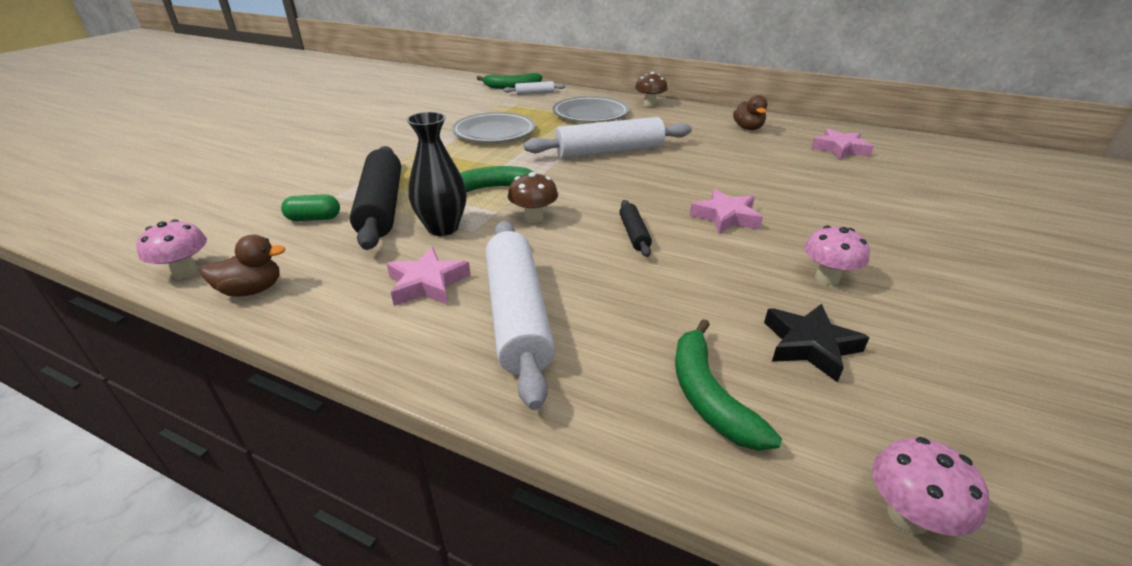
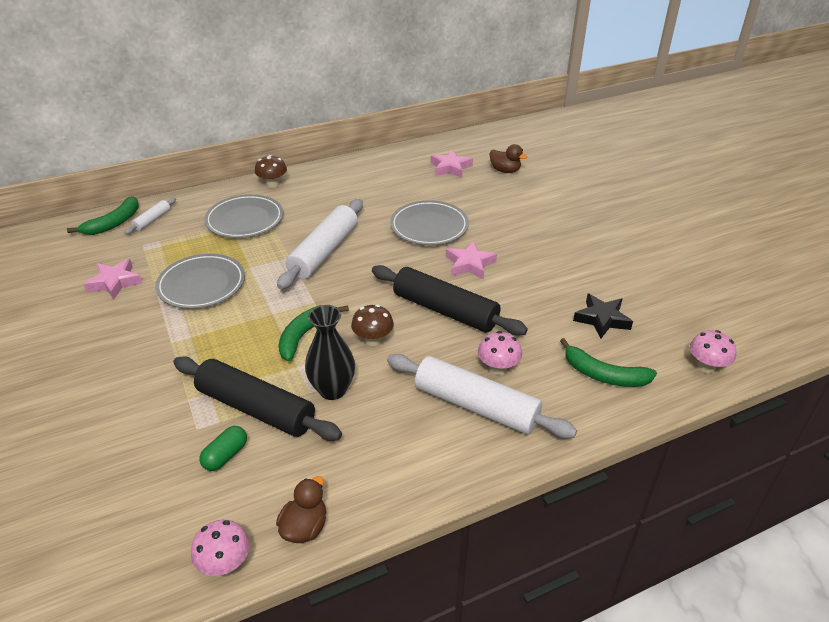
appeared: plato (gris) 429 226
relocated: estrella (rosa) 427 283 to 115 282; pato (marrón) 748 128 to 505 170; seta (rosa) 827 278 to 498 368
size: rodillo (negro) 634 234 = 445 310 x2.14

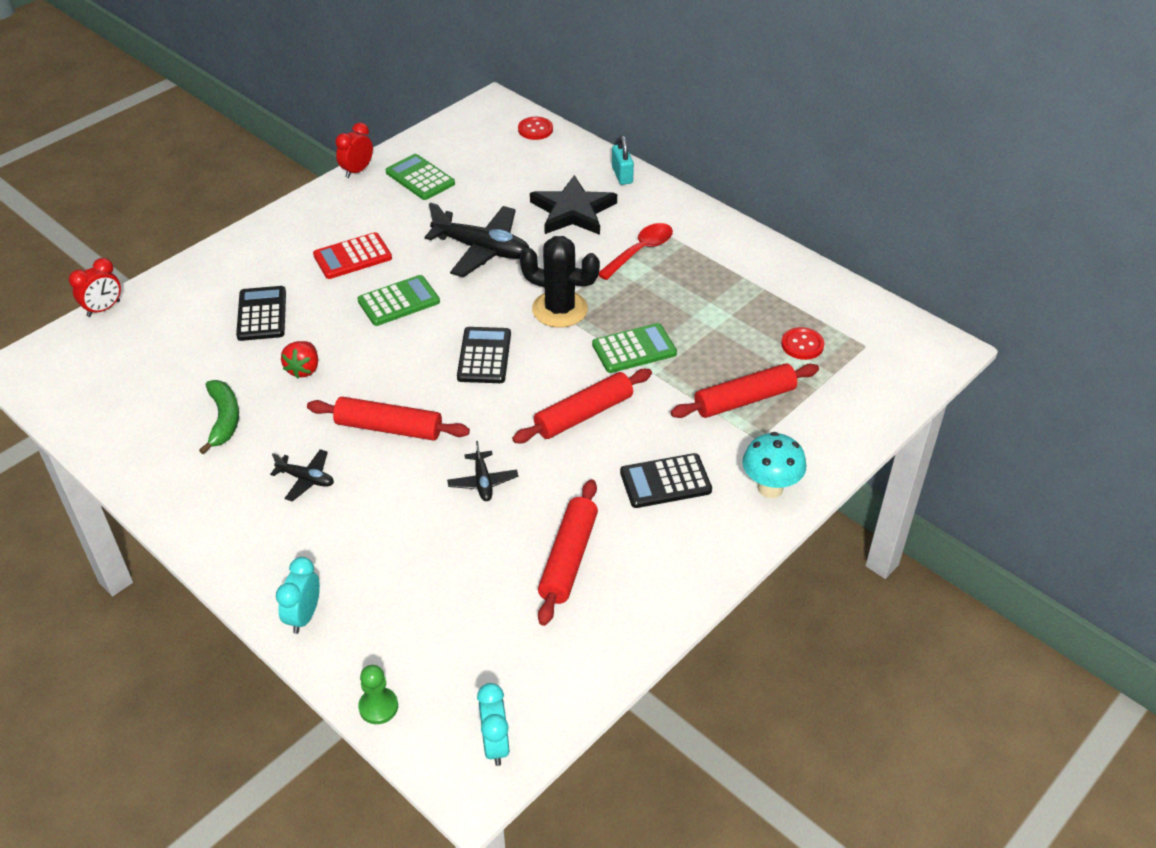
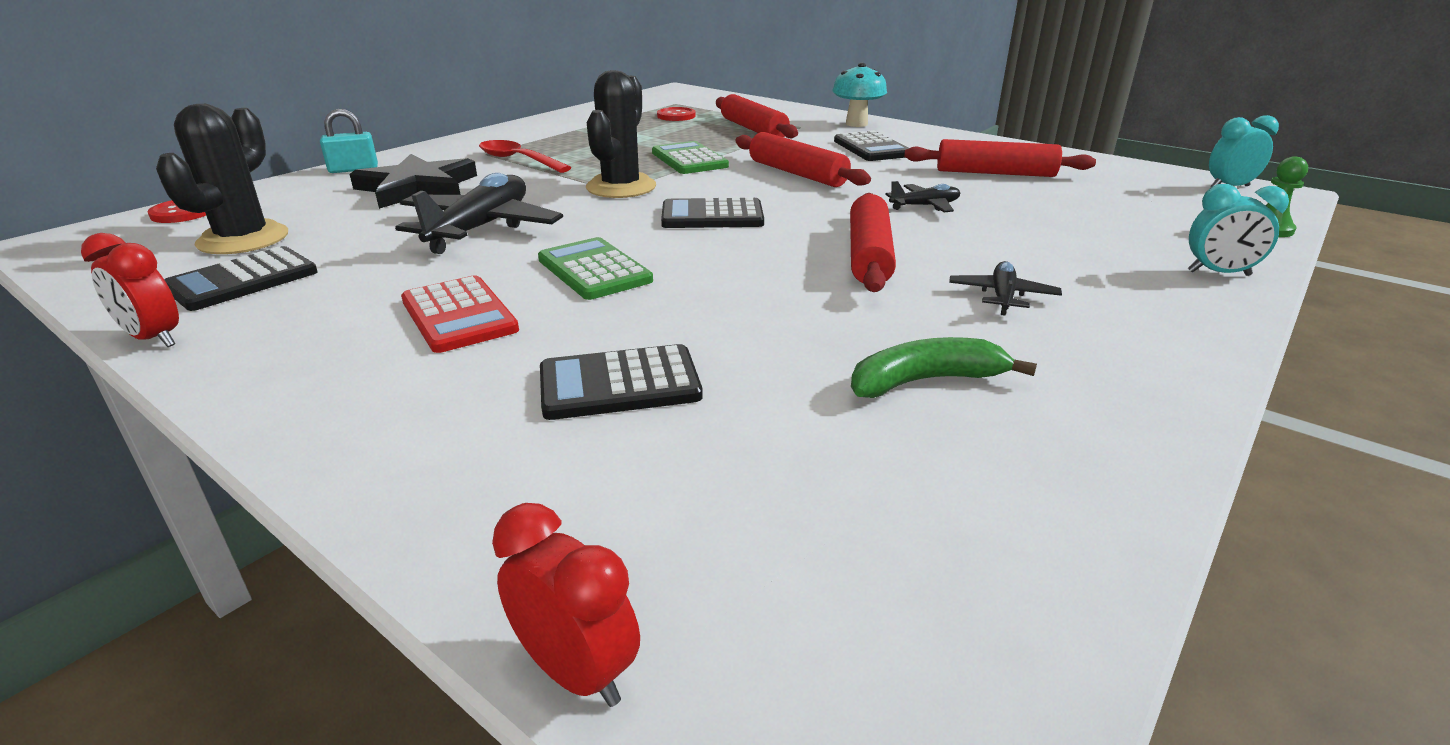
missing: fresa (rojo) 304 369
appeared: cactus (negro) 243 239
colour: calculadora (verde) 420 178 to calculadora (negro) 243 280

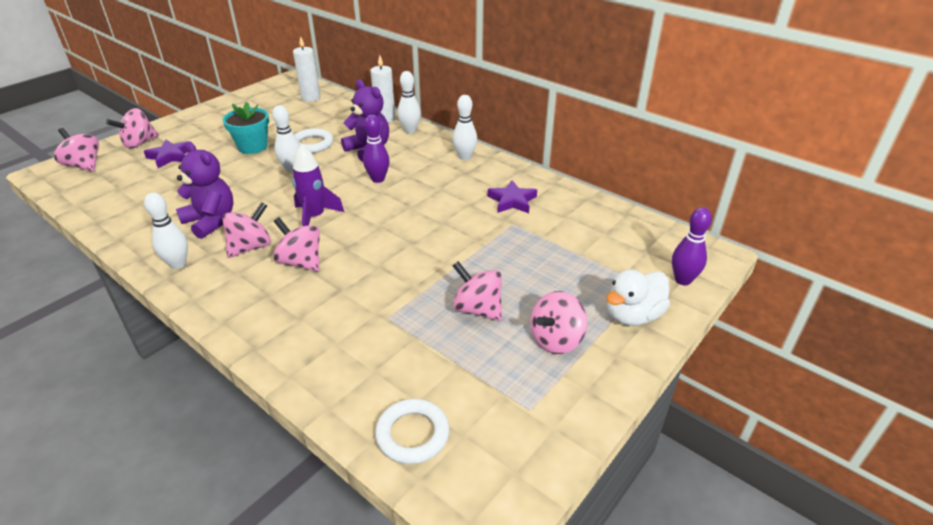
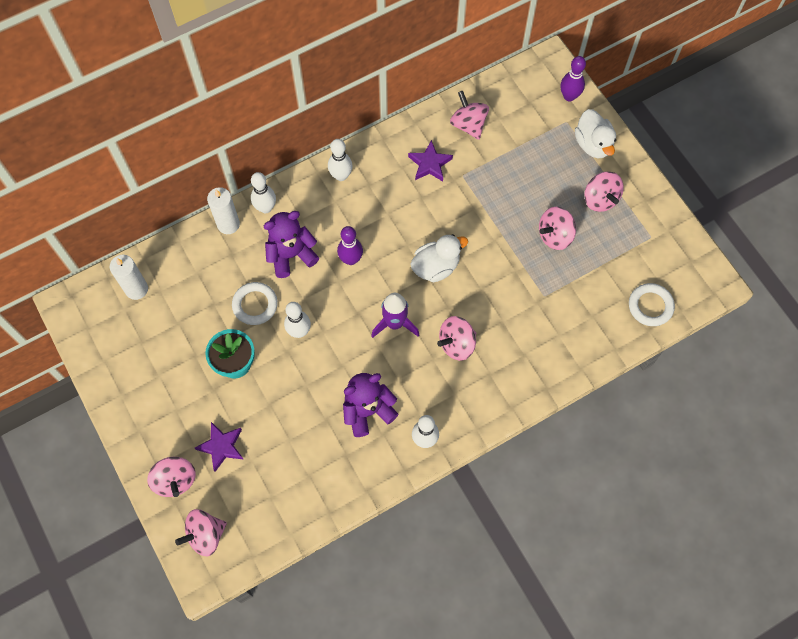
appeared: pato (blanco) 436 267
relocated: peonza (rosa) 251 247 to 468 124

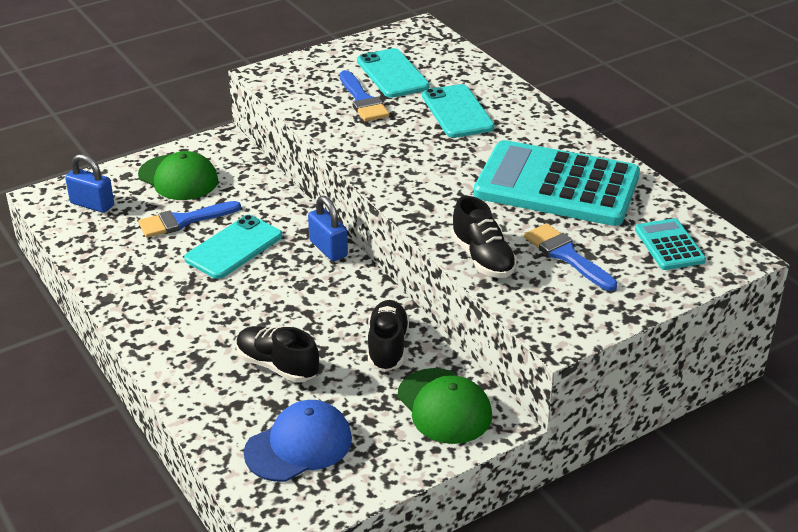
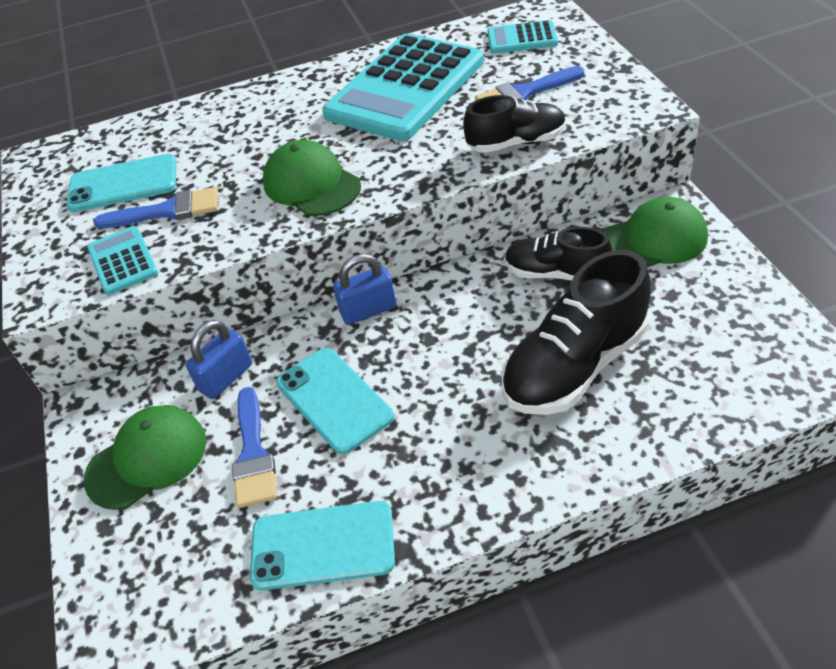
missing: gorra (azul) 299 445
appeared: calculadora (turquesa) 123 261; gorra (verde) 311 184
relocated: candado (azul) 92 204 to 226 378; móvil (turquesa) 457 112 to 323 545
size: zapato (negro) 277 366 = 575 366 x1.62

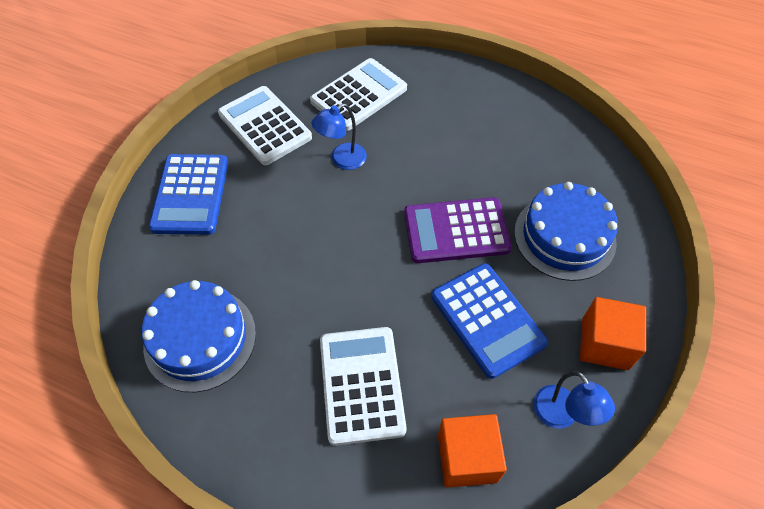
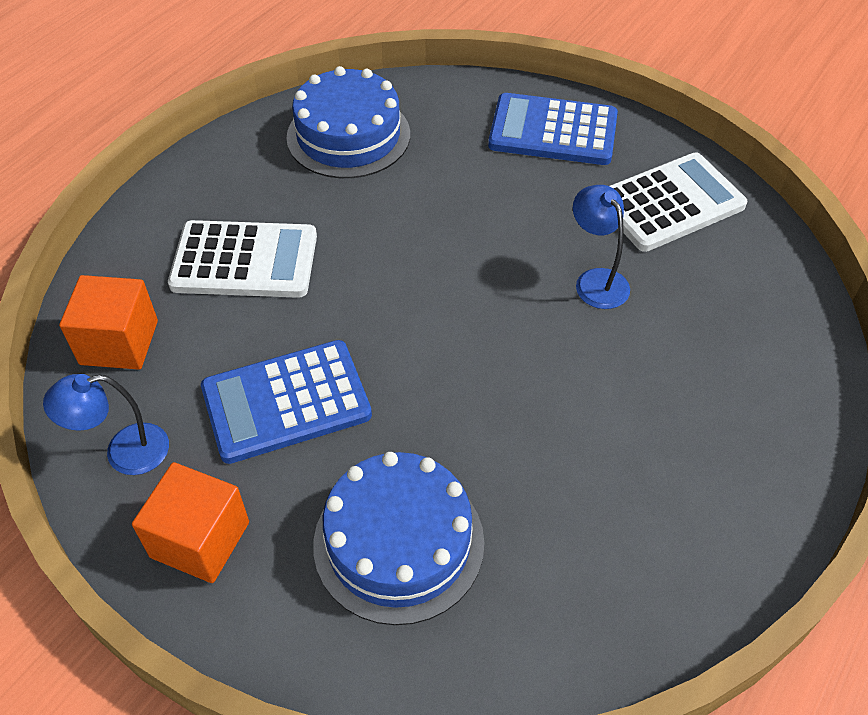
missing: calculadora (blanco) 359 95; calculadora (morado) 456 231

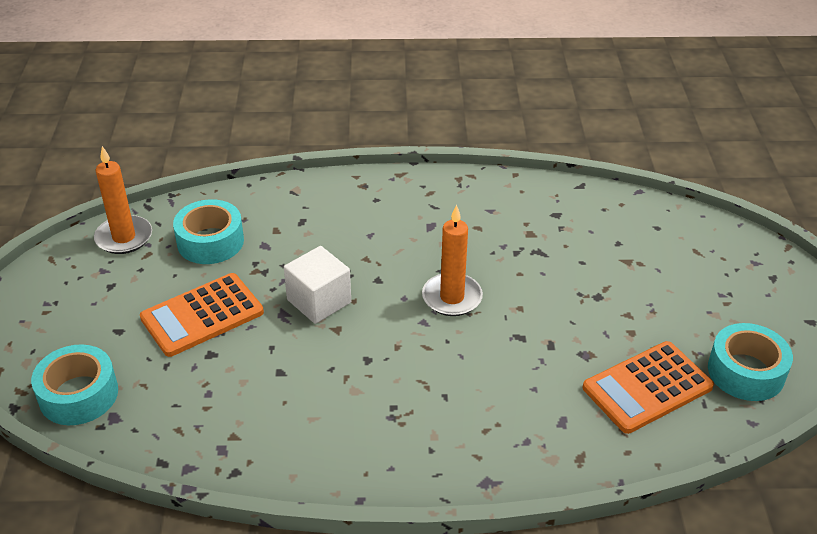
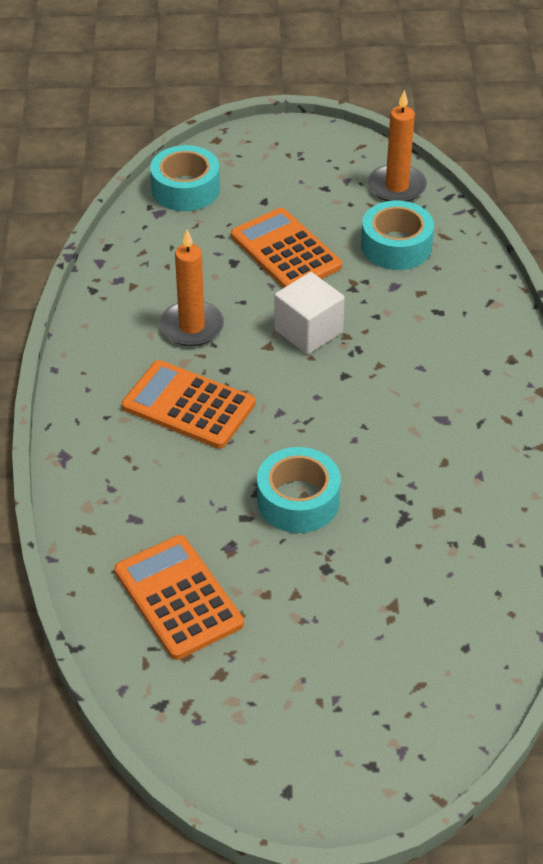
appeared: calculadora (naranja) 188 405
relocated: vela (naranja) 452 297 to 192 327; cinta adhesiva (turquesa) 746 372 to 298 500

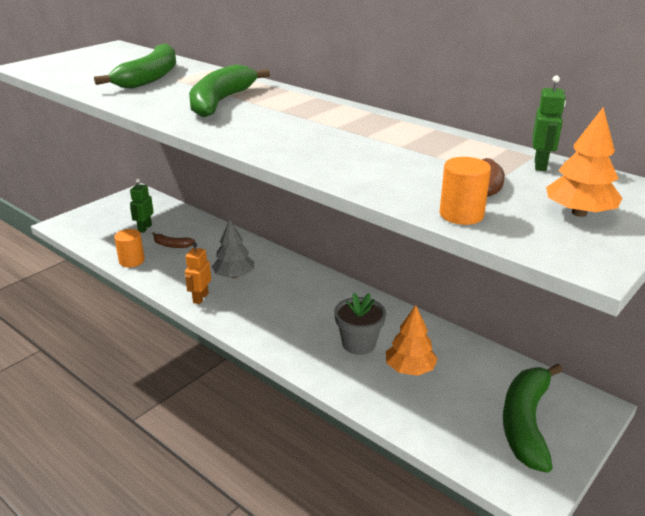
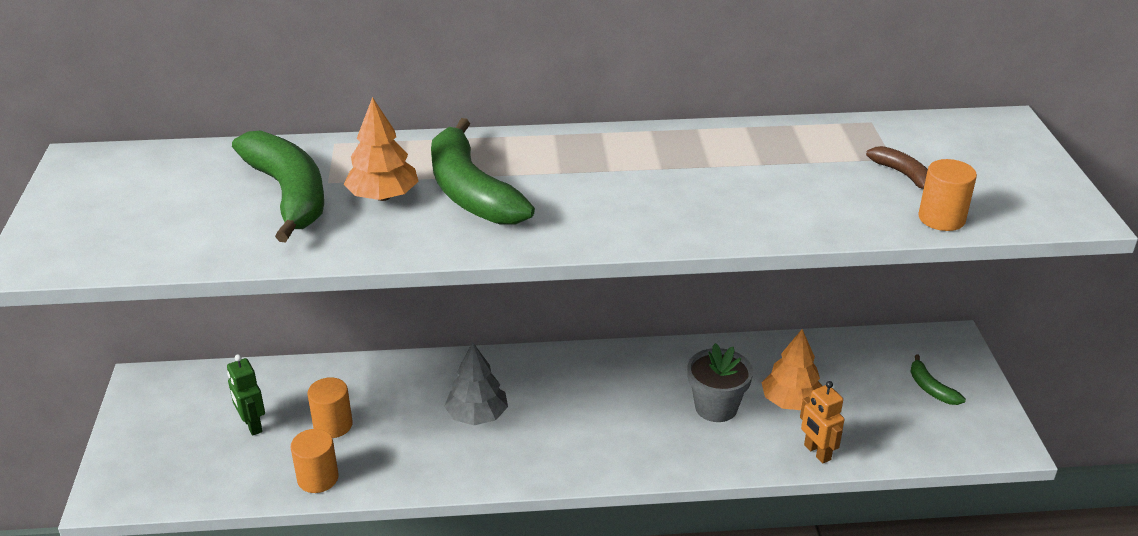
missing: robot (verde) 540 165
relocated: robot (naranja) 200 298 to 817 452; árbol (naranja) 579 213 to 383 196
exchanged: plátano (marrón) 172 245 to cilindro (naranja) 333 425
size: plátano (verde) 526 422 = 931 388 x0.47

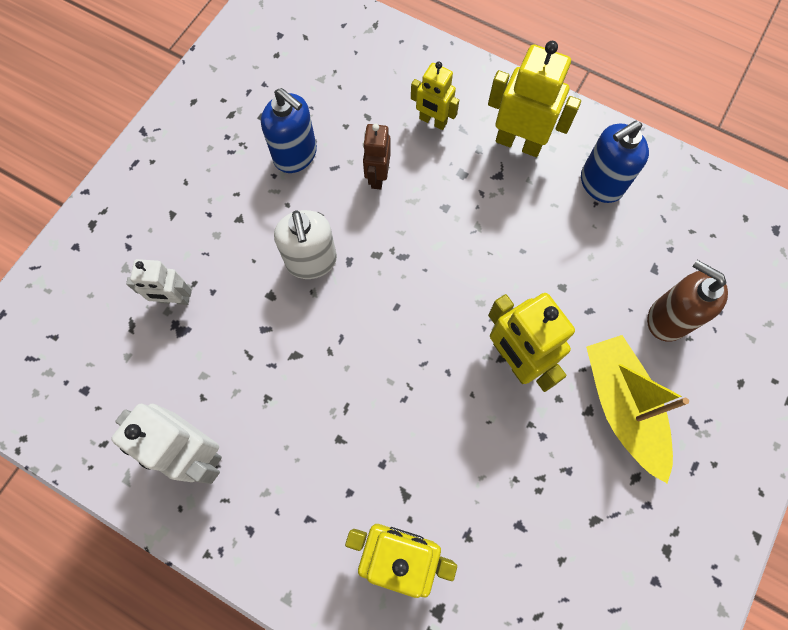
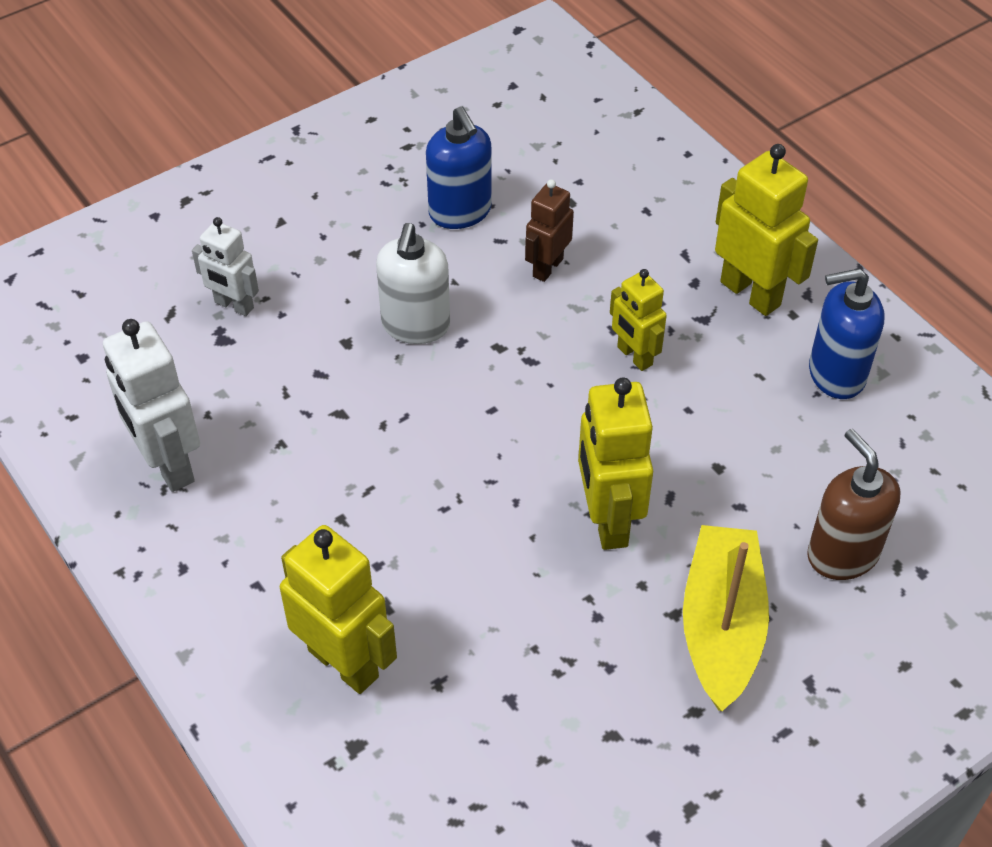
relocated: robot (amarillo) 432 121 to 634 356

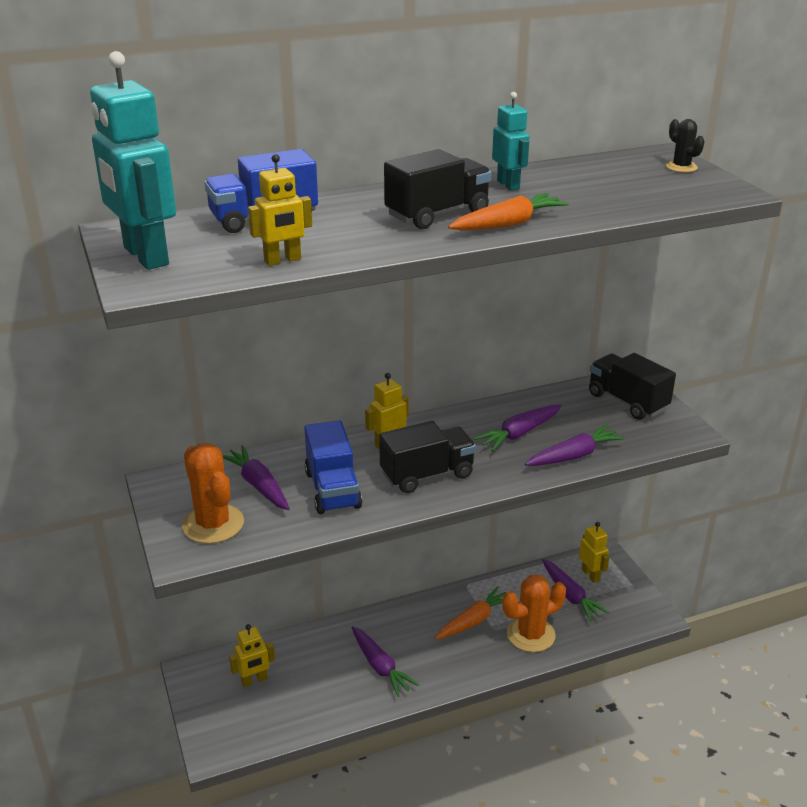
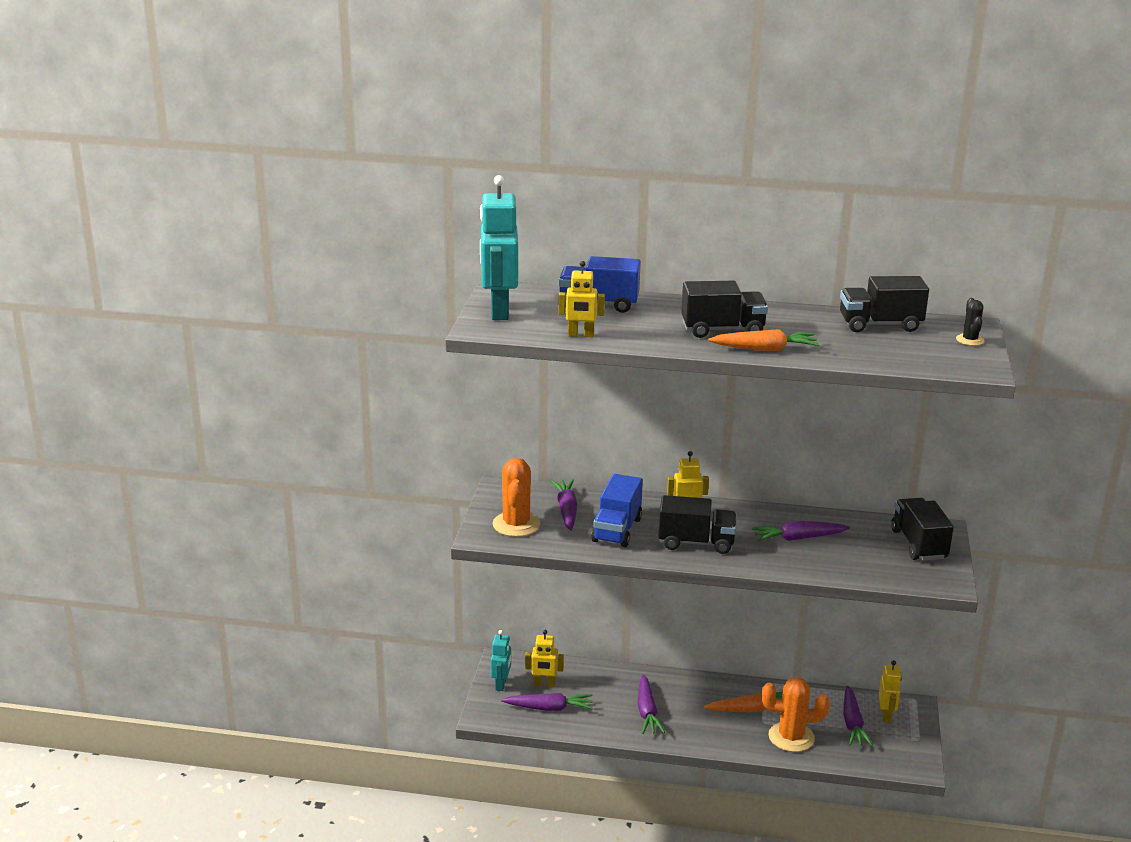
appeared: camión (negro) 880 325
relocated: robot (turquesa) 508 185 to 501 684; zanahoria (morado) 574 456 to 549 708

